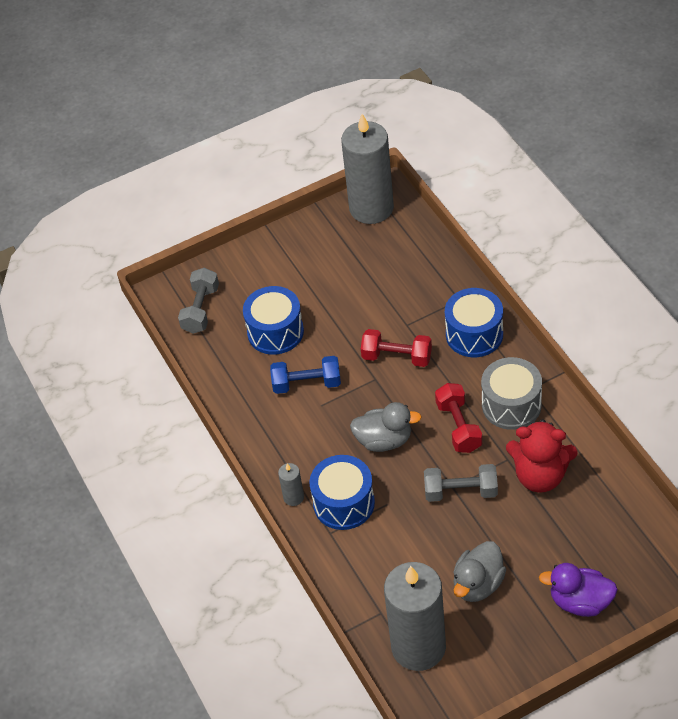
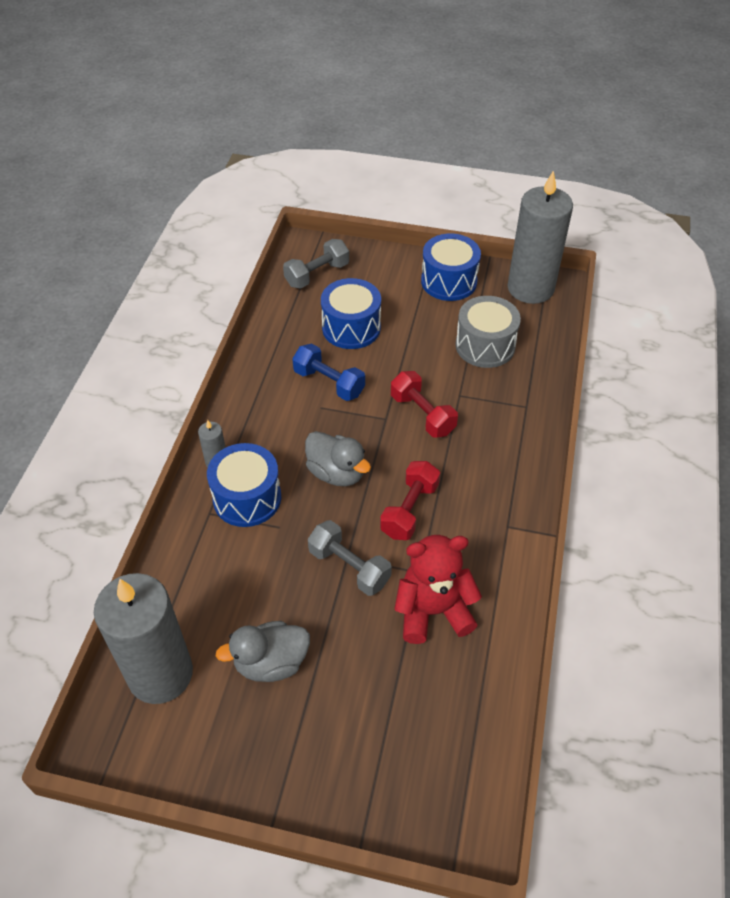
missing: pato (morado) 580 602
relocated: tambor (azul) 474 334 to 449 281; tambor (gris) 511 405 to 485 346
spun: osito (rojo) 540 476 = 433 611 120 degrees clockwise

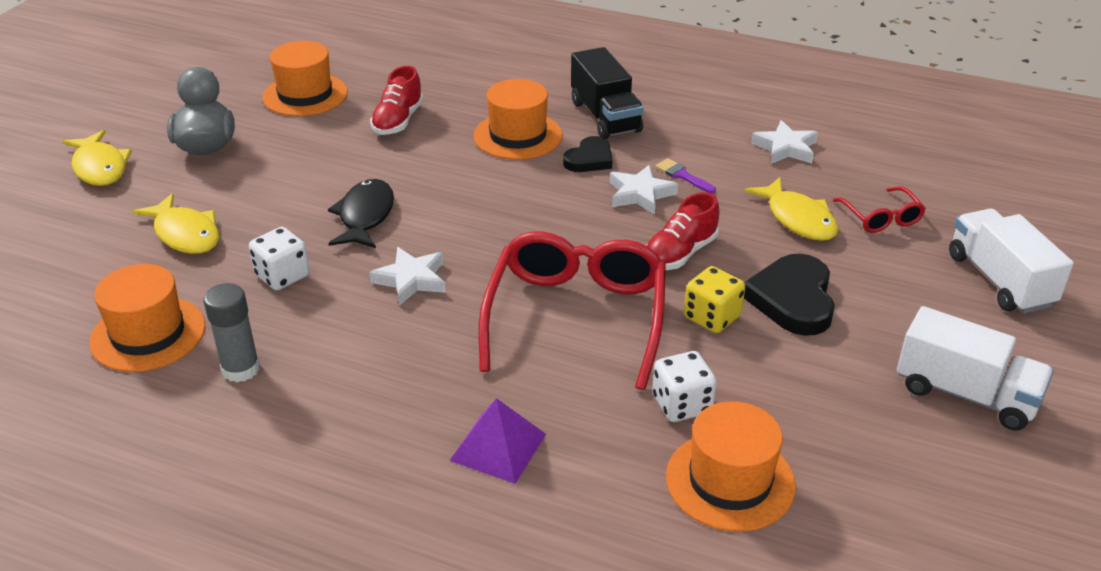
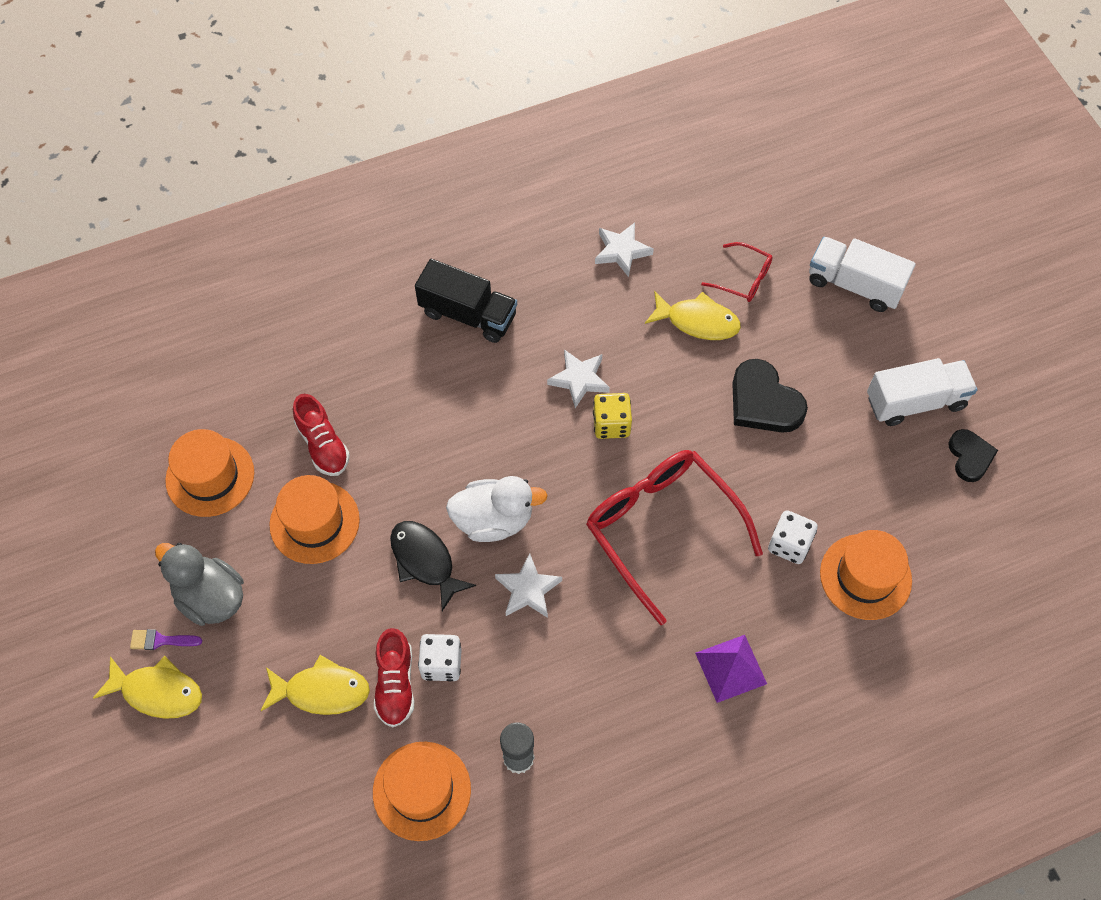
appeared: pato (blanco) 493 520
relocated: sombrero (naranja) 518 136 to 314 522; corazón (negro) 589 159 to 970 457; zapato (rojo) 680 253 to 395 684; pincel (morado) 682 175 to 160 640; dado (amarillo) 712 317 to 611 424

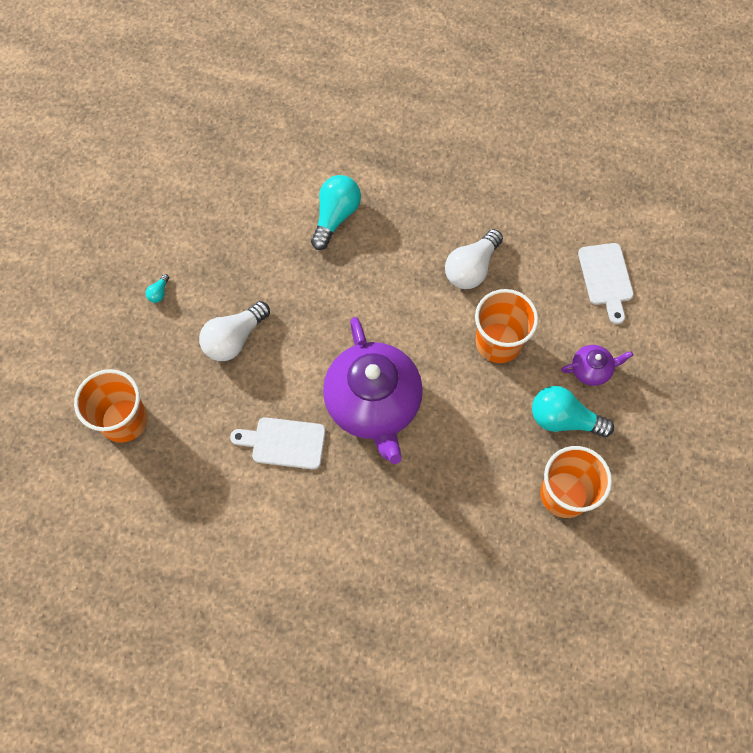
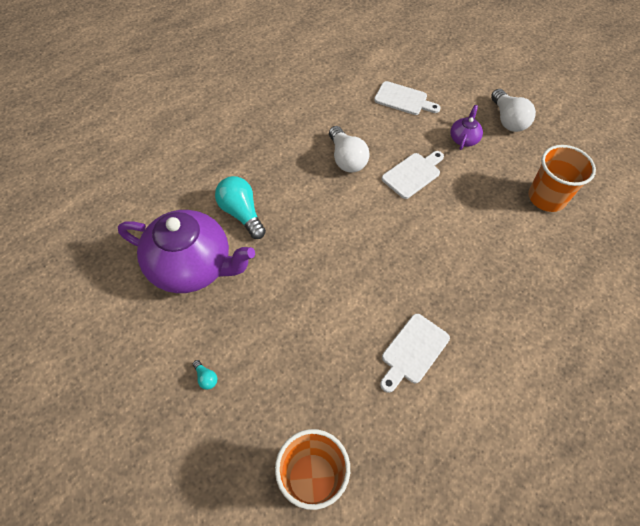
missing: bombilla (turquesa) 564 419
relocated: bombilla (blanco) 234 339 to 507 120; tetera (morado) 373 404 to 192 266
exchanged: vaso (naranja) 498 342 to tabla de cortar (blanco) 413 174

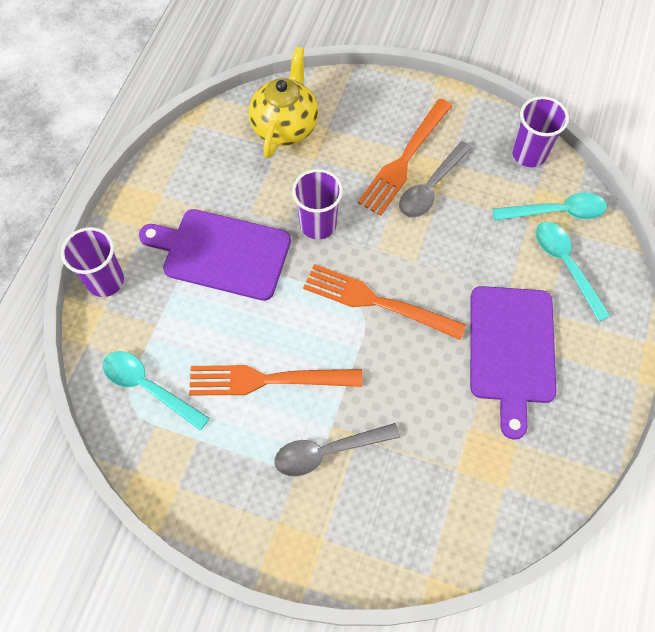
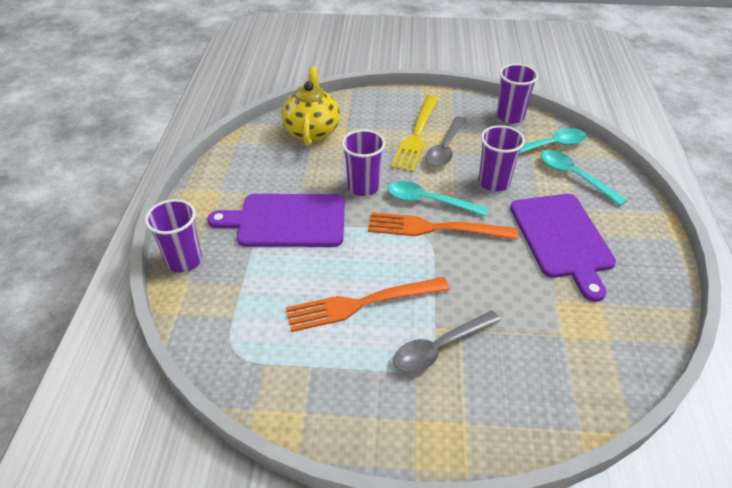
appeared: vaso (morado) 494 182
relocated: cuchara (turquesa) 148 387 to 428 201
colour: tenedor (naranja) 405 159 to tenedor (amarillo) 416 135

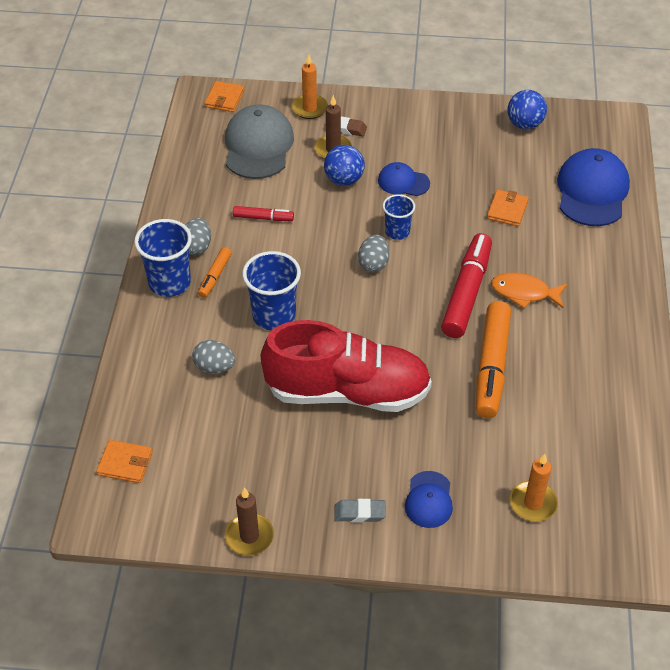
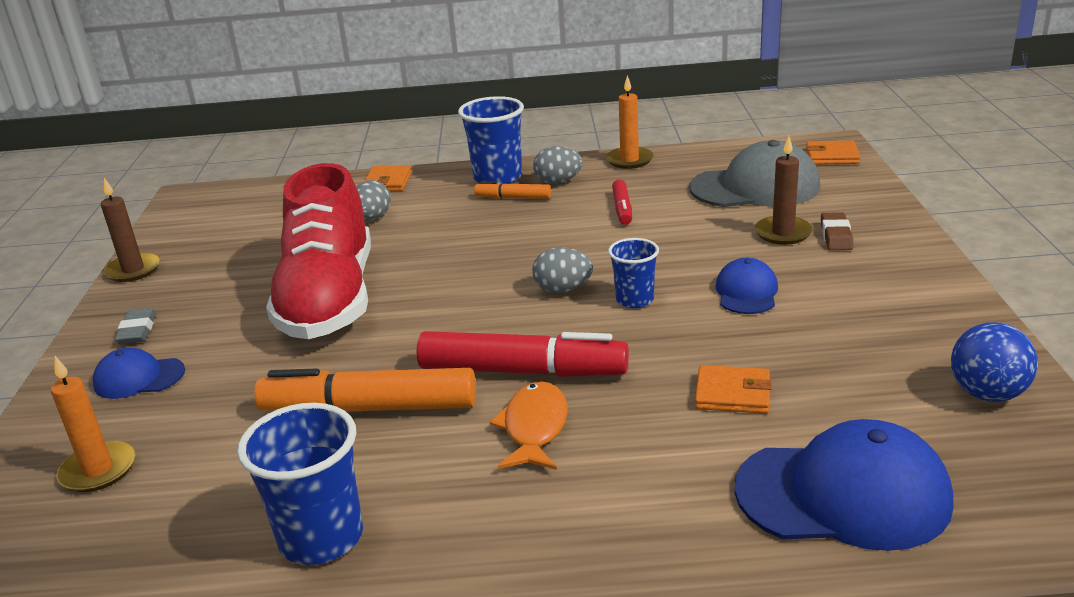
missing: pelota (azul) 344 180
relocated: cartera (naranja) 125 463 to 388 182; vaso (azul) 274 315 to 321 538; vela (naranja) 309 108 to 629 160

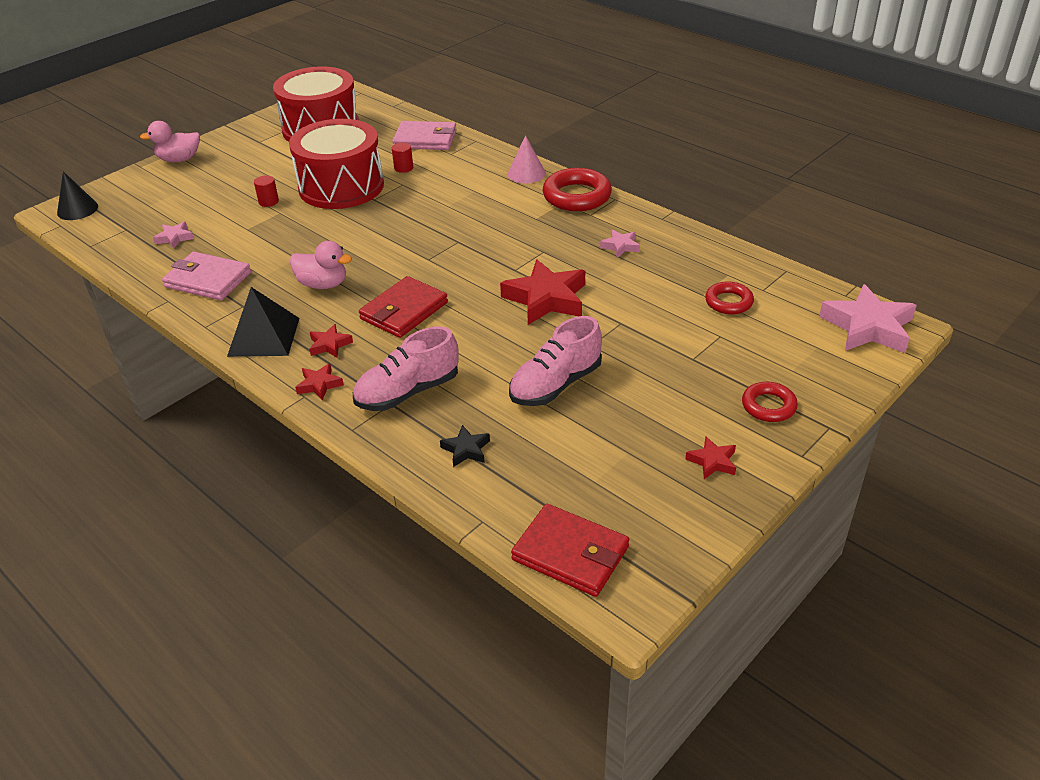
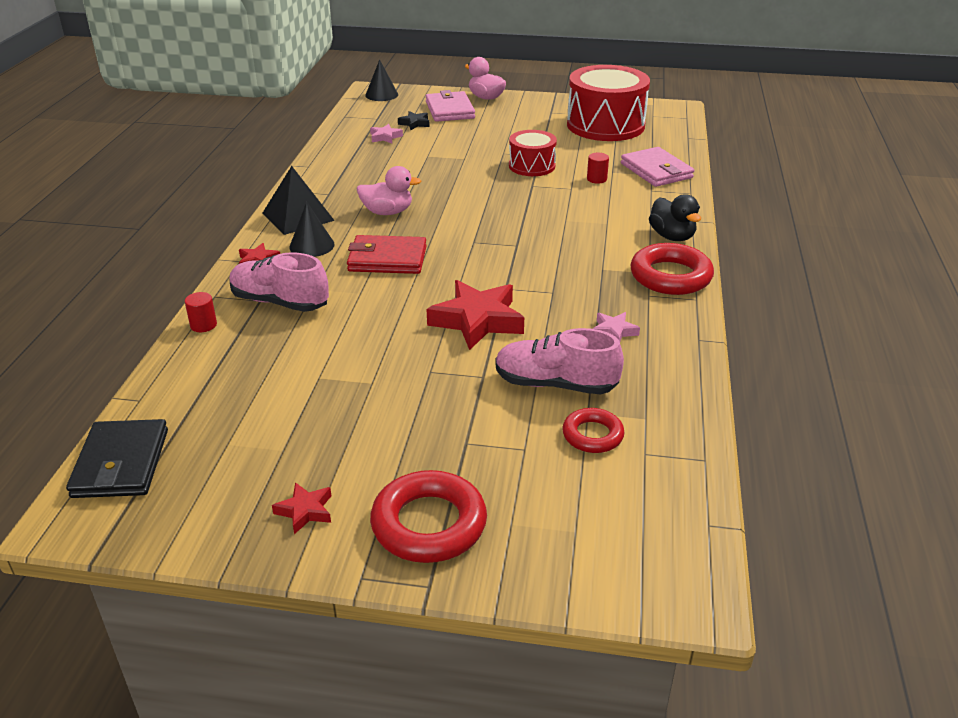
missing: estrella (rosa) 868 327
relocated: cartera (rosa) 208 280 to 450 110; cilindro (rojo) 268 201 to 203 325; estrella (negro) 466 449 to 415 123; zapato (rosa) 555 384 to 555 384
exchanged: estrella (rojo) 329 345 to cono (negro) 312 245; cono (rosa) 526 173 to pato (negro) 672 236
colour: cartera (rojo) 570 554 to cartera (negro) 121 463
spun: pato (rosa) 323 284 = 387 212 75 degrees counterclockwise
size: tambor (rojo) 341 186 = 532 166 x0.55; anillo (rojo) 768 406 = 429 524 x1.68

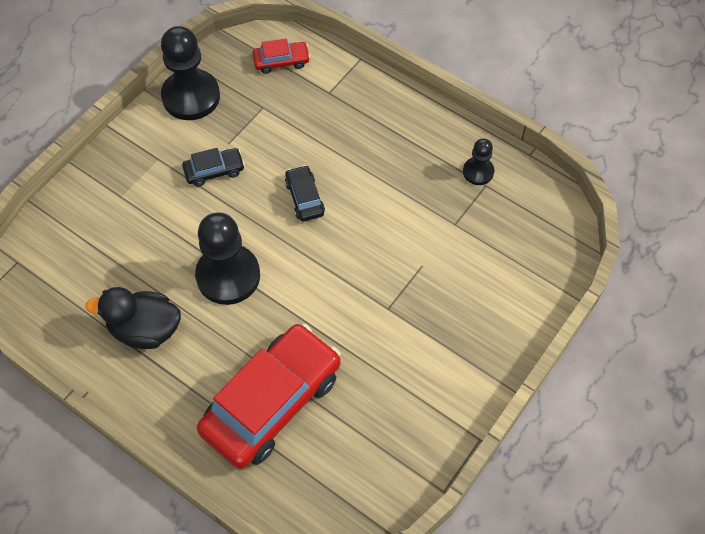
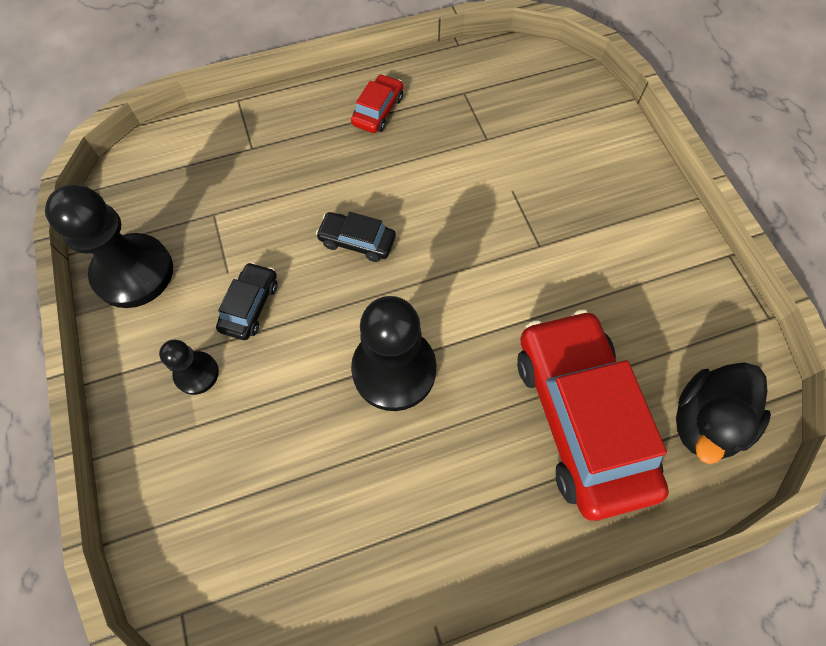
relocated: pato (negro) 145 330 to 704 421; coche (rojo) 281 61 to 378 111; peón (negro) 478 172 to 196 373

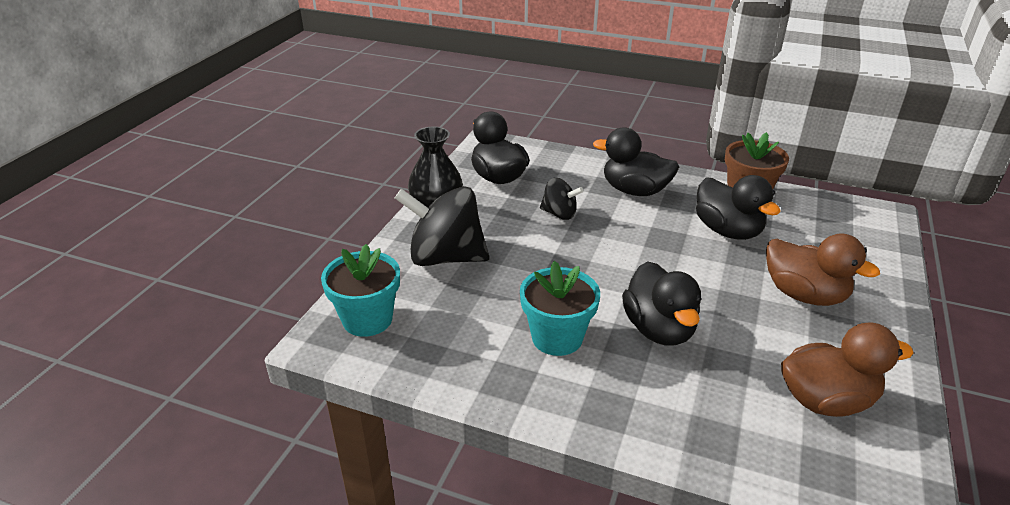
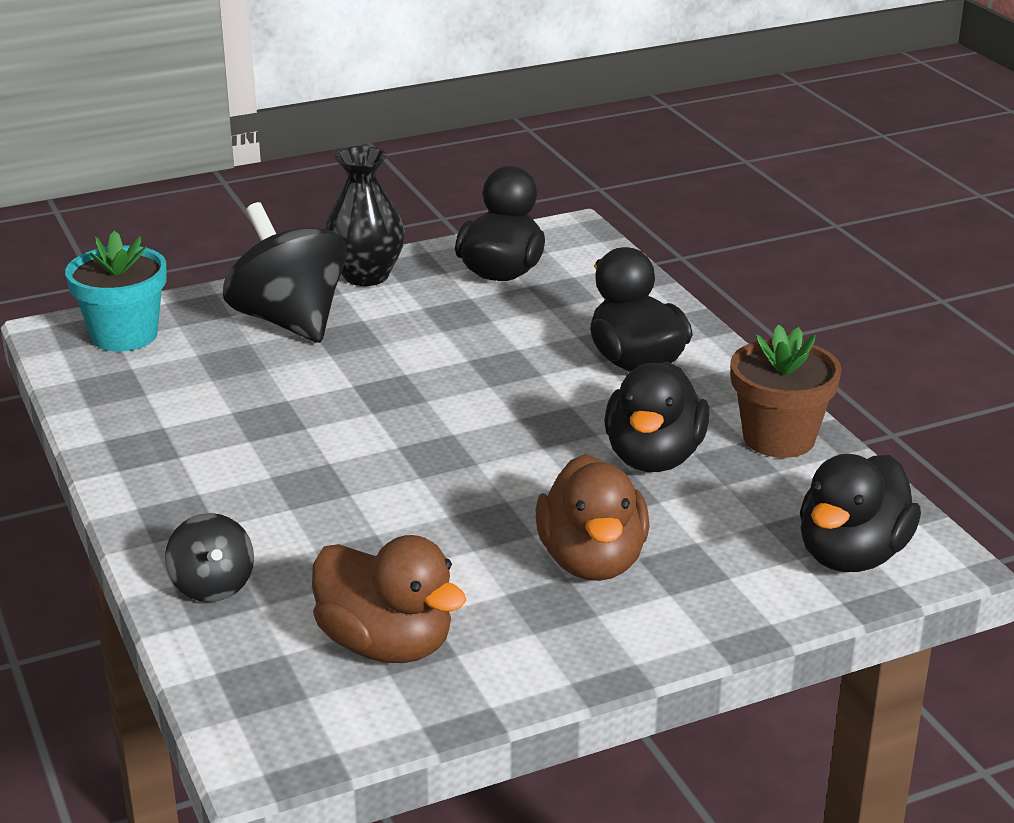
missing: maceta (turquesa) 557 337
relocated: peonza (negro) 559 214 to 212 586; pato (negro) 659 329 to 851 555

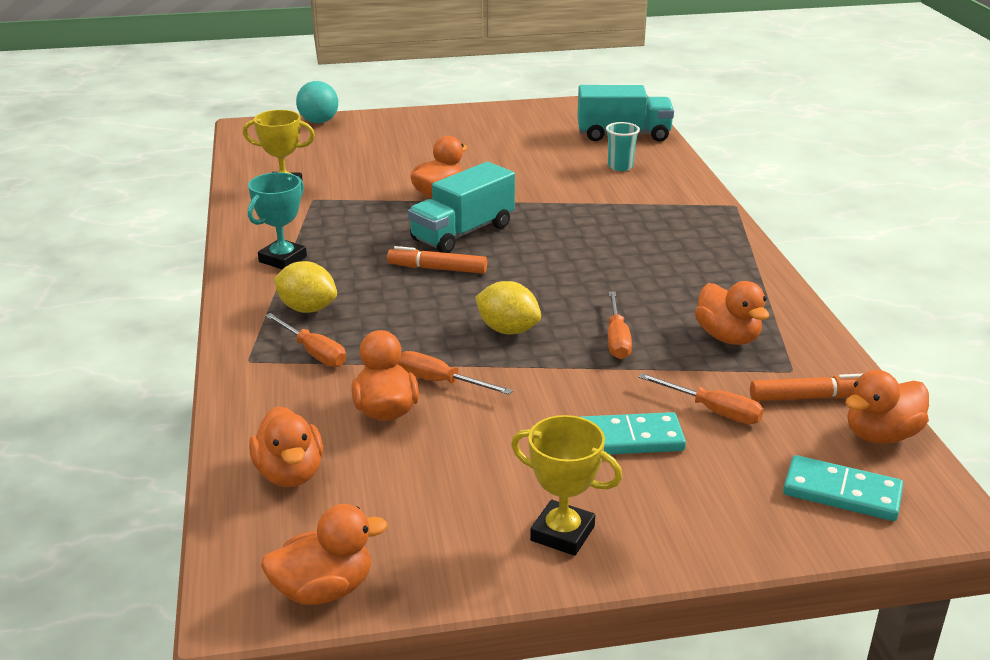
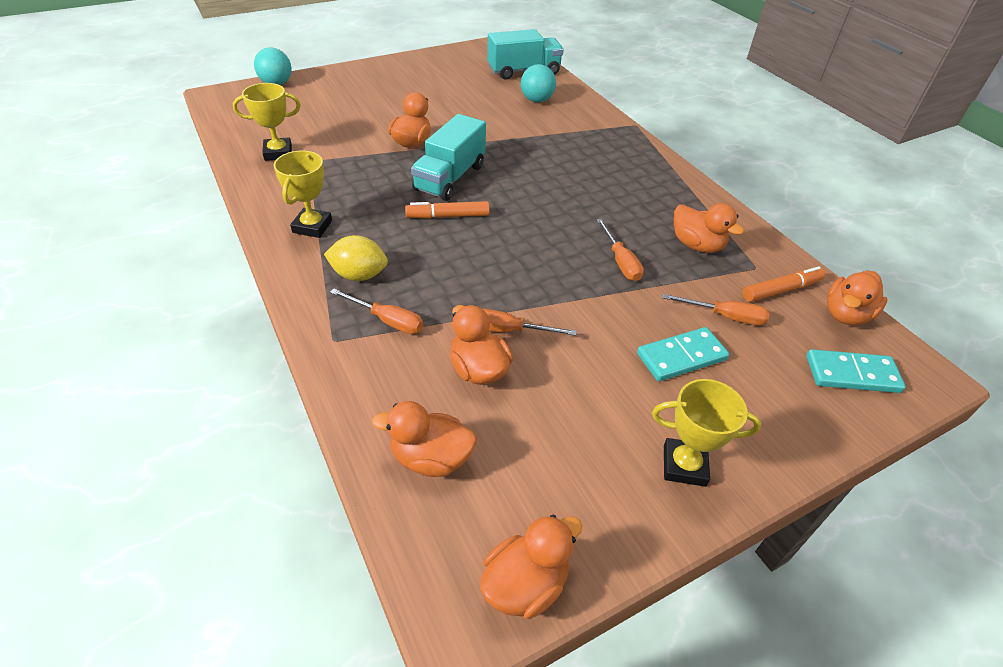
missing: limón (amarillo) 508 330
exchanged: vaso (turquesa) 620 166 to pelota (turquesa) 536 100
colour: trofeo (turquesa) 283 259 to trofeo (amarillo) 312 226
spun: pato (naranja) 290 473 = 431 458 135 degrees clockwise

